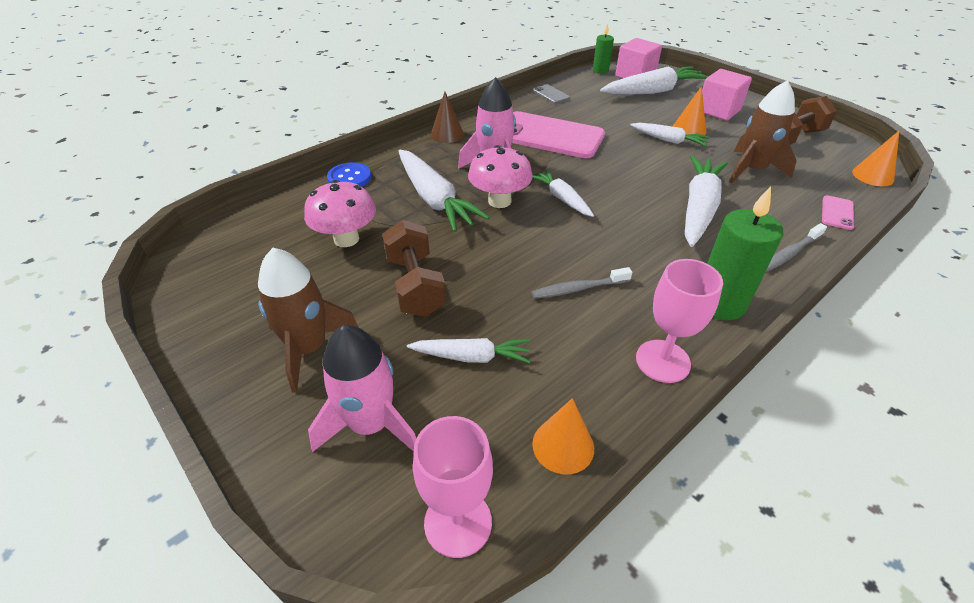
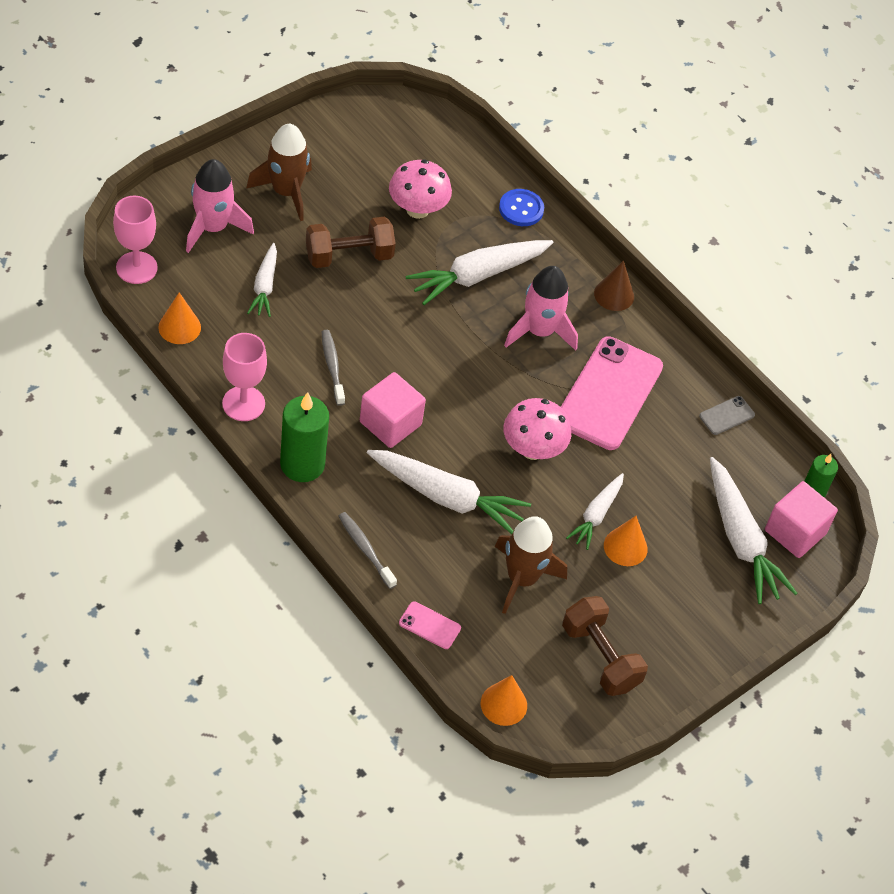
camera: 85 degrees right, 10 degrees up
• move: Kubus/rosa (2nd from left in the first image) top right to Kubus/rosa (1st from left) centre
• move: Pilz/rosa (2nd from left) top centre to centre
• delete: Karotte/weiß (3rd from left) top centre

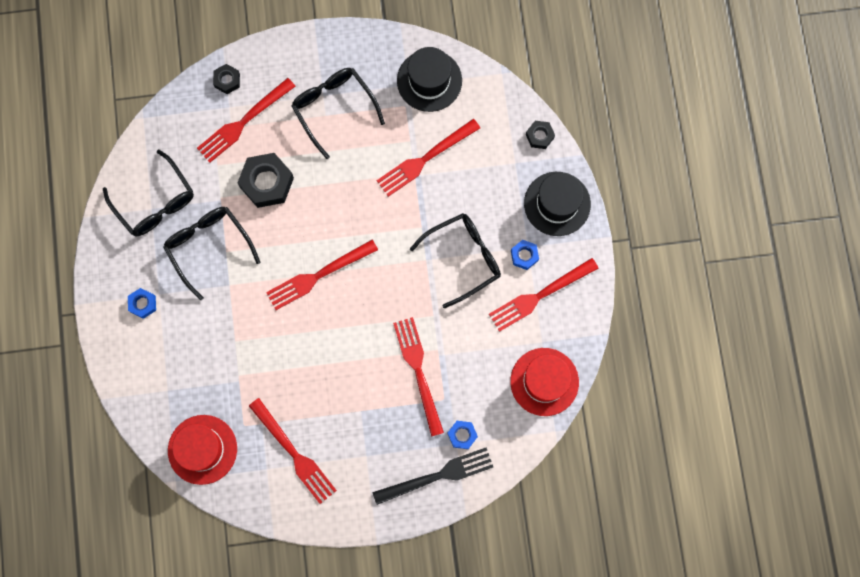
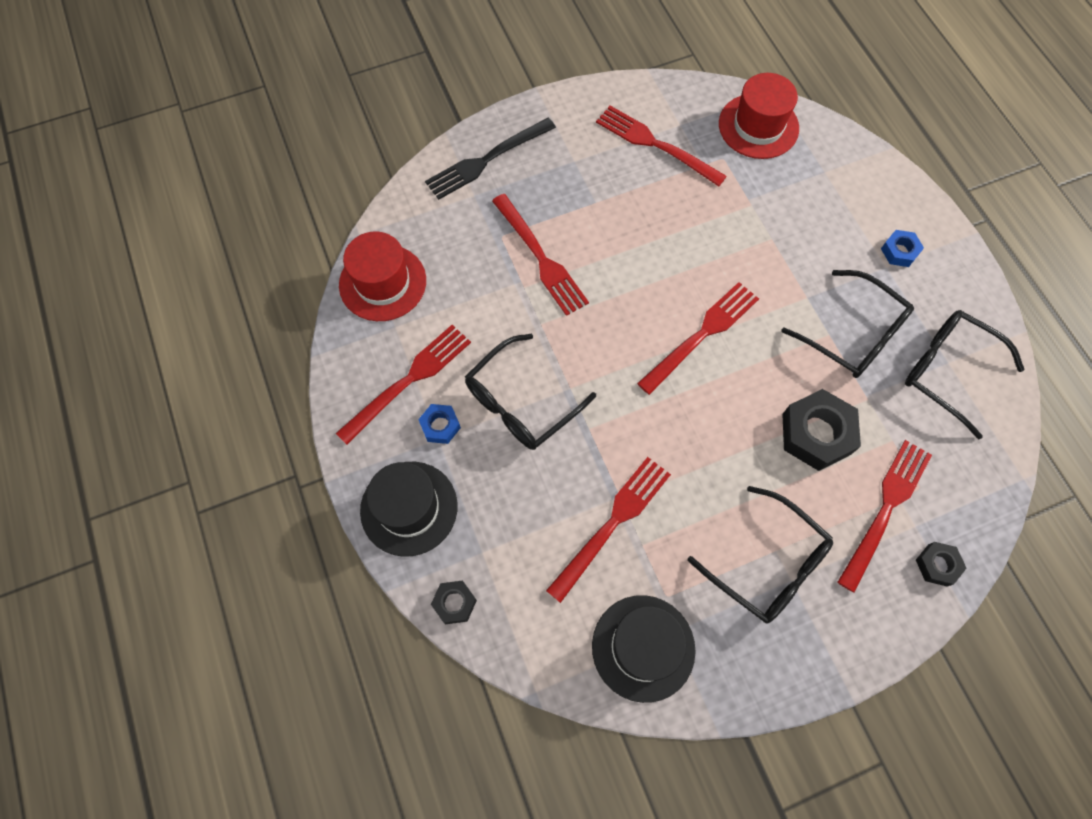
camera: 165 degrees right, 10 degrees down
• delete: Sechskantmutter/blau (2nd from left) bottom centre

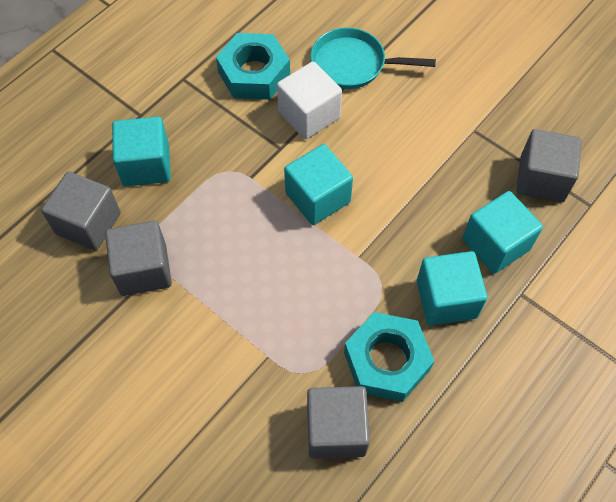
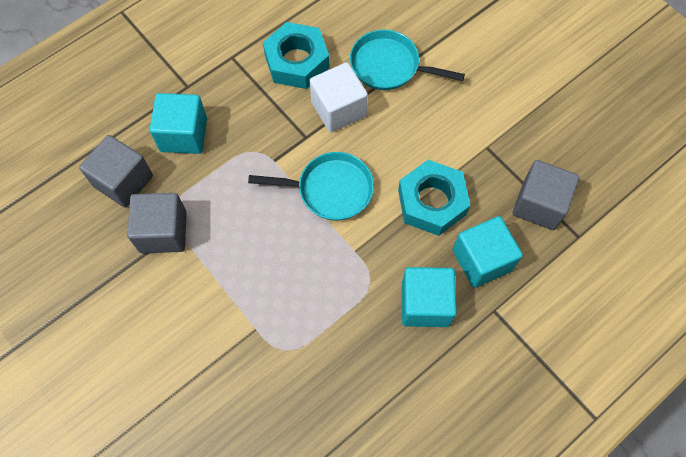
camera: 10 degrees right, 5 degrees up
• replace: Kubus/türkis (2nd from left) centre to Pfanne/türkis (1st from left) centre
• move: Sechskantmutter/türkis (2nd from left) bottom centre to centre
• delete: Kubus/grau (3rd from left) bottom centre

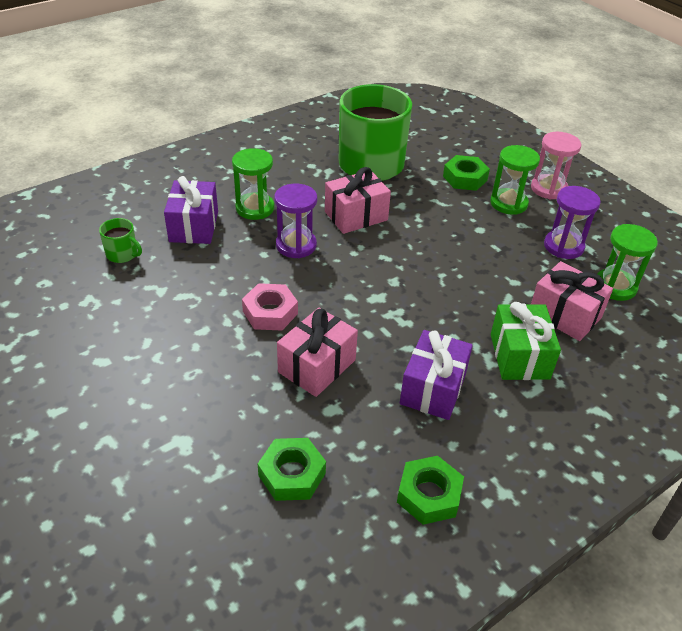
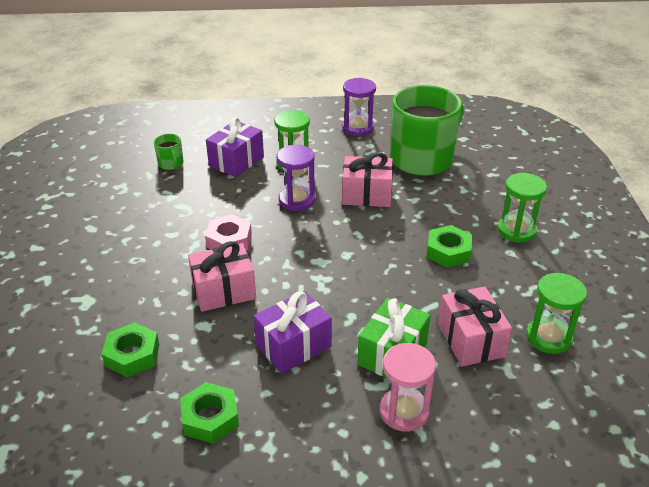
camera: 35 degrees right, 5 degrees down
• move: Sanduhr/rosa top right to bottom centre
• move: Sechskantmutter/grün (3rd from left) top right to middle right
• move: Sanduhr/lila (2nd from left) middle right to top centre

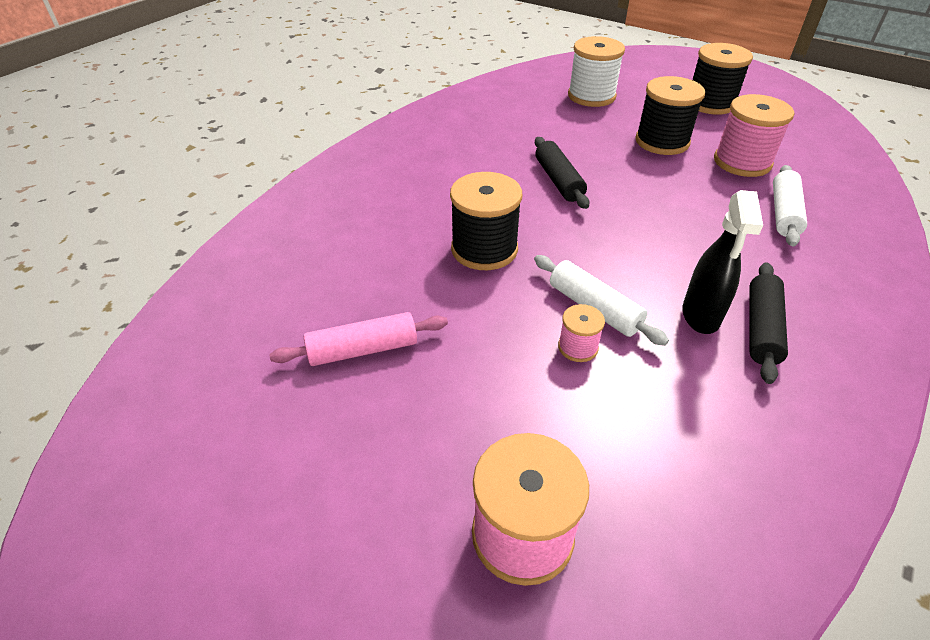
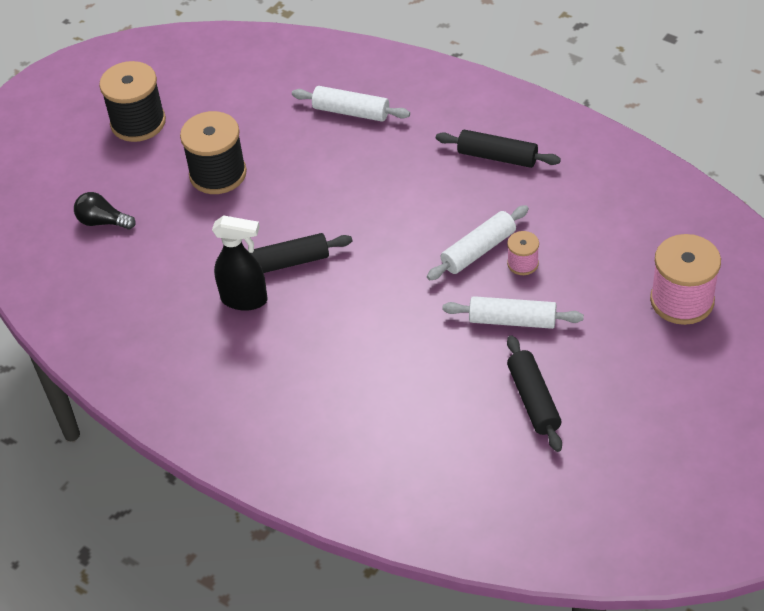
camera: 85 degrees left, 5 degrees up
• replace: Garnrolle/weiß top centre to Glühbirne/schwarz middle left
• delete: Garnrolle/rosa (3rd from left) top right
• delete: Garnrolle/schwarz (1st from left) centre
• move: Sprühflasche/schwarz middle right to middle left
• recolor: Nudelholz/rosa centre to Nudelholz/schwarz (3rd from left) middle right
• insert: Nudelholz/weiß (3rd from left) middle right

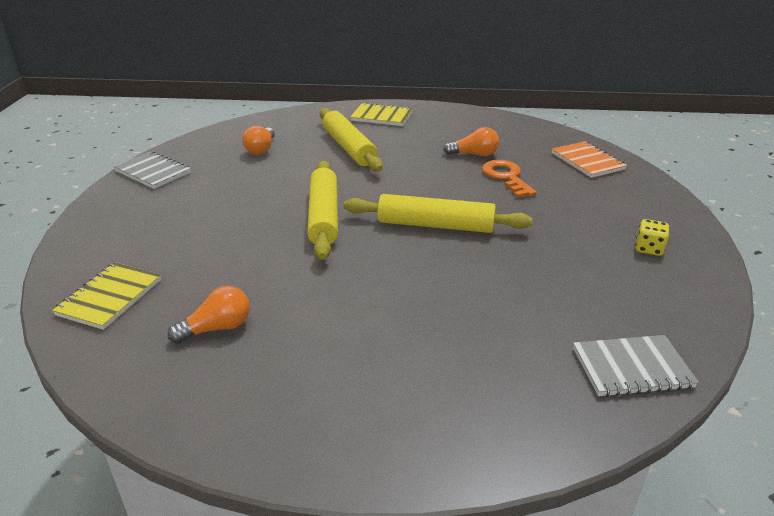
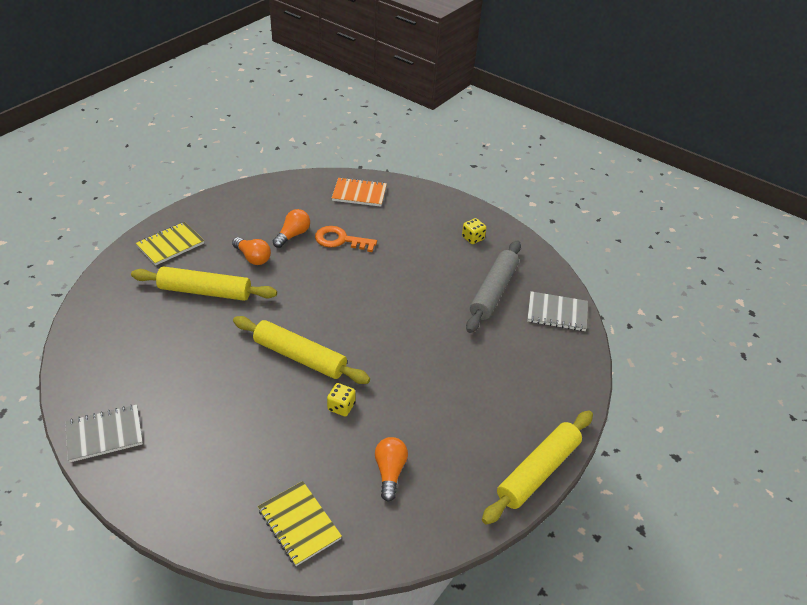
camera: 60 degrees left, 10 degrees up
• move: Glühbirne/orange (2nd from left in the first image) top centre to Glühbirne/orange (1st from left) middle left
• move: Nudelholz/gelb (3rd from left) centre to bottom centre
• rotate: Notizbuch/grau (2nd from left) bottom right = middle right 75 degrees clockwise
• insert: Nudelholz/grau centre
• insert: Spielwürfel/gelb (1st from left) centre

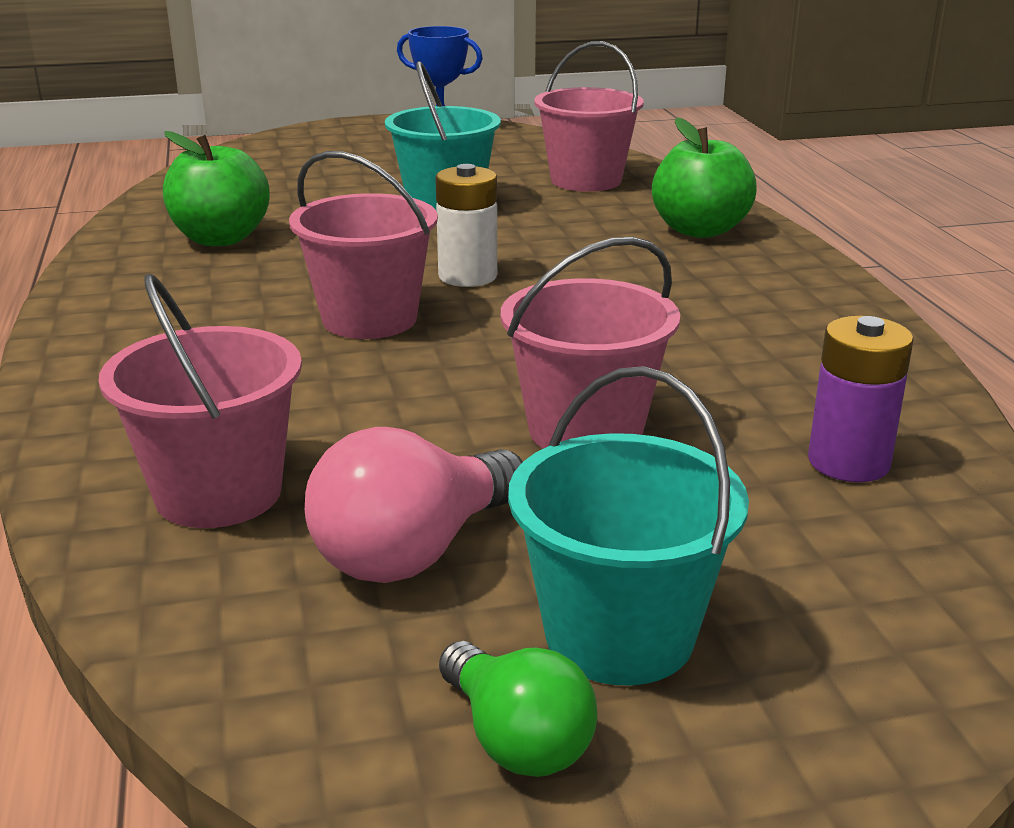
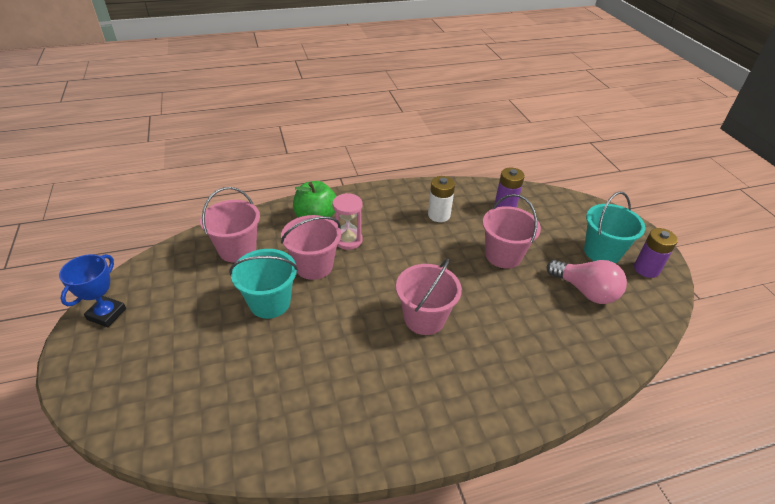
camera: 95 degrees left, 15 degrees up
• delete: Apfel/grün (1st from left) top left
• move: Batterie/weiß top centre to centre
• move: Eimer/rosa (1st from left in the first image) middle left to Eimer/rosa (2nd from left) centre
• replace: Glühbirne/grün bottom centre to Batterie/lila (2nd from left) middle right
• insert: Sanduhr/rosa centre

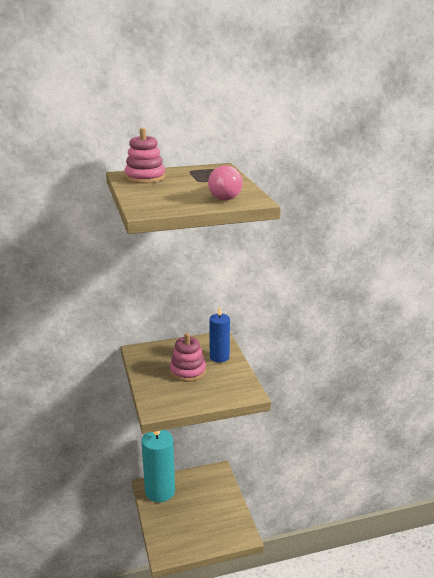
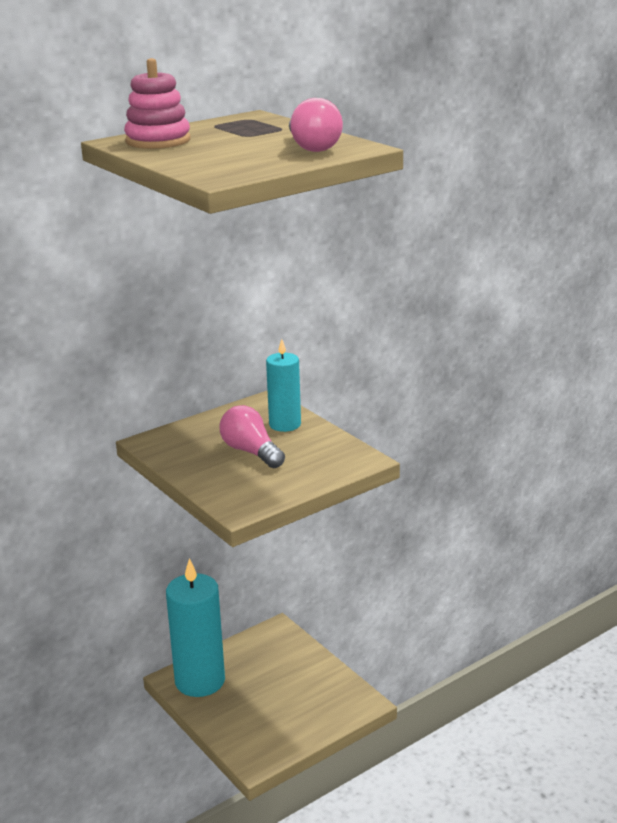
camera: 20 degrees left, 0 degrees up
• recolor: Kerze/blau centre to Kerze/türkis (2nd from left) centre
• replace: Stapelspielzeug/rosa (2nd from left) centre to Glühbirne/rosa (1st from left) centre

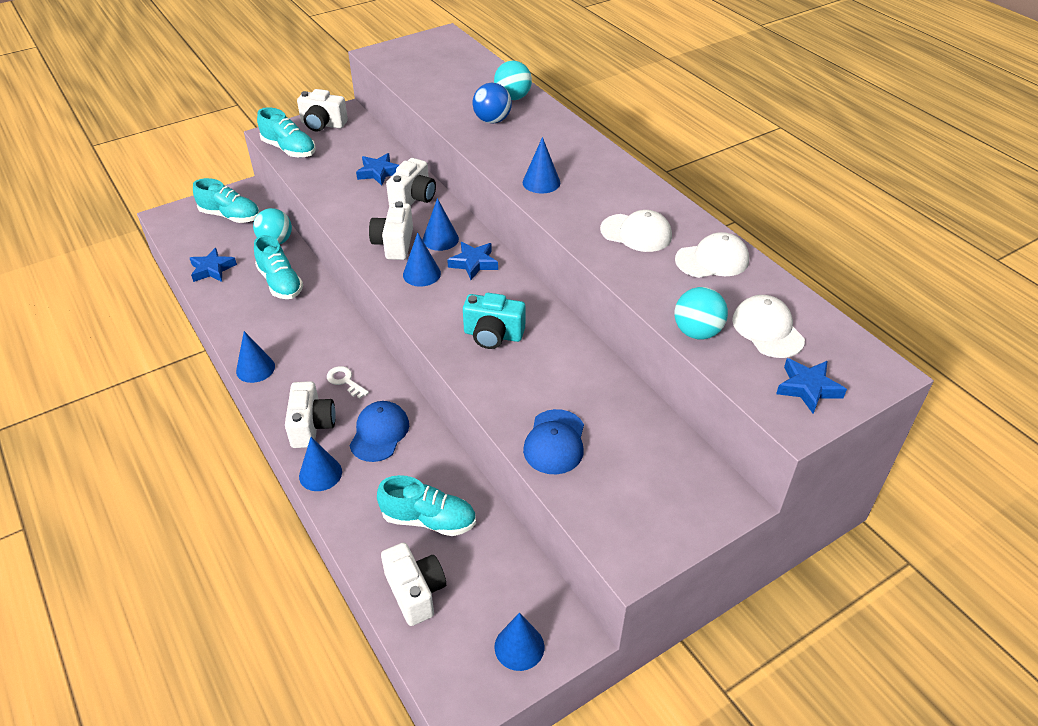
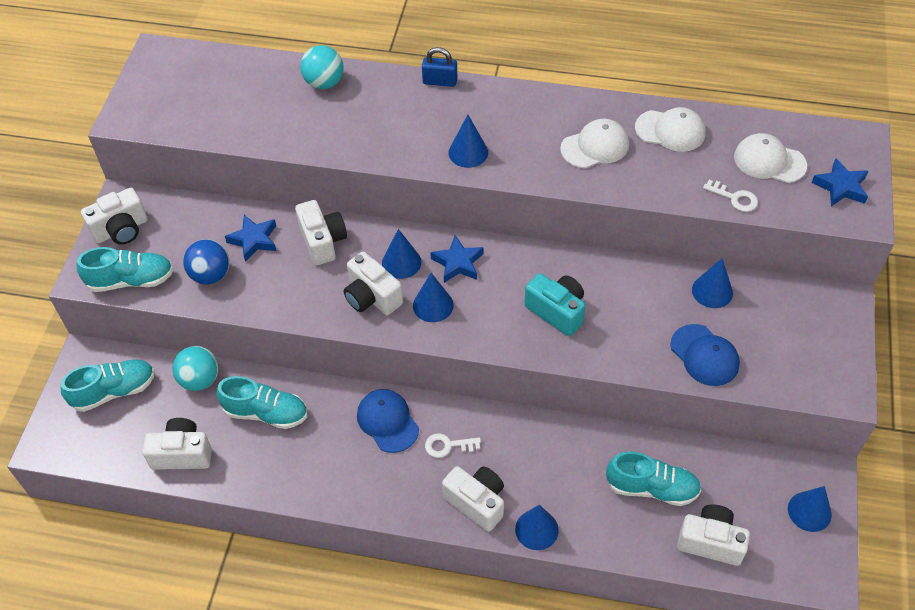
camera: 45 degrees left, 10 degrees up
• move: Ball/blau top centre to middle left
• rotate: Kappe/weiß (2nd from left) middle right = top right 75 degrees clockwise
• replace: Stern/blau (1st from left) middle left to Kamera/weiß (2nd from left) bottom left
• replace: Ball/türkis (3rd from left) middle right to Schlüssel/weiß (2nd from left) top right
• rotate: Kamera/türkis centre = centre 105 degrees counterclockwise
• move: Kegel/blau (1st from left in the first image) middle left to Kegel/blau (5th from left) middle right
• move: Kappe/blau (1st from left) centre to bottom centre
• rotate: Schuh/türkis (4th from left) bottom centre = bottom right 45 degrees clockwise
• insert: Vorhängeschloss/blau top centre

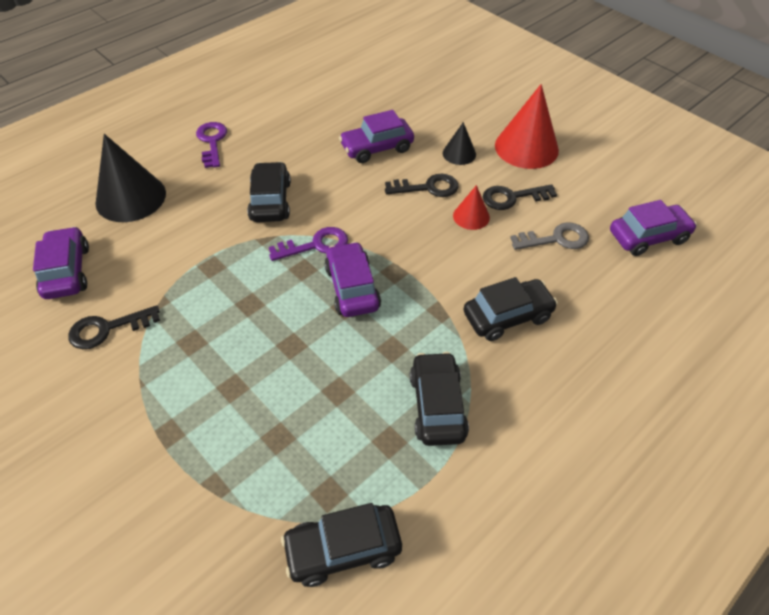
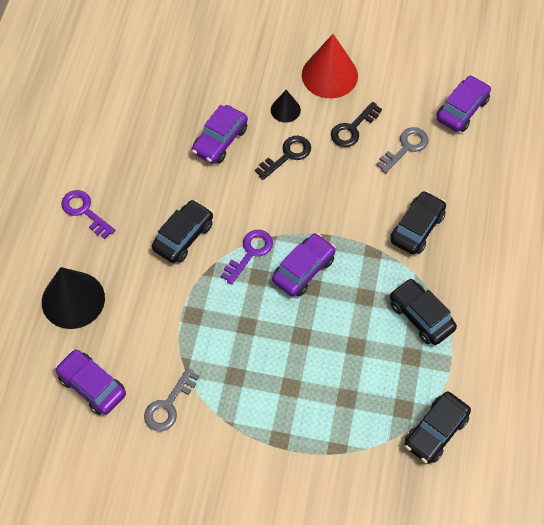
camera: 35 degrees left, 10 degrees up
• rotate: Auto/schwarz (1st from left) top centre = centre 75 degrees clockwise
• delete: Kegel/rot (1st from left) centre
• rotate: Auto/lila (2nd from left in the first image) centre = centre 90 degrees clockwise
• recolor: Schlüssel/schwarz (1st from left) middle left to Schlüssel/grau (1st from left) bottom left

